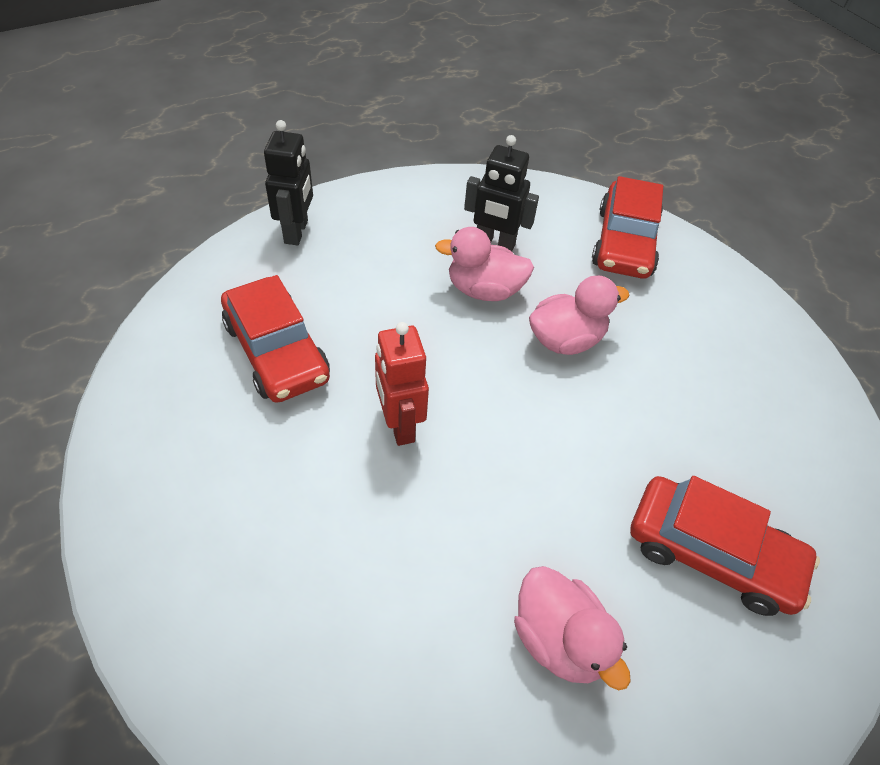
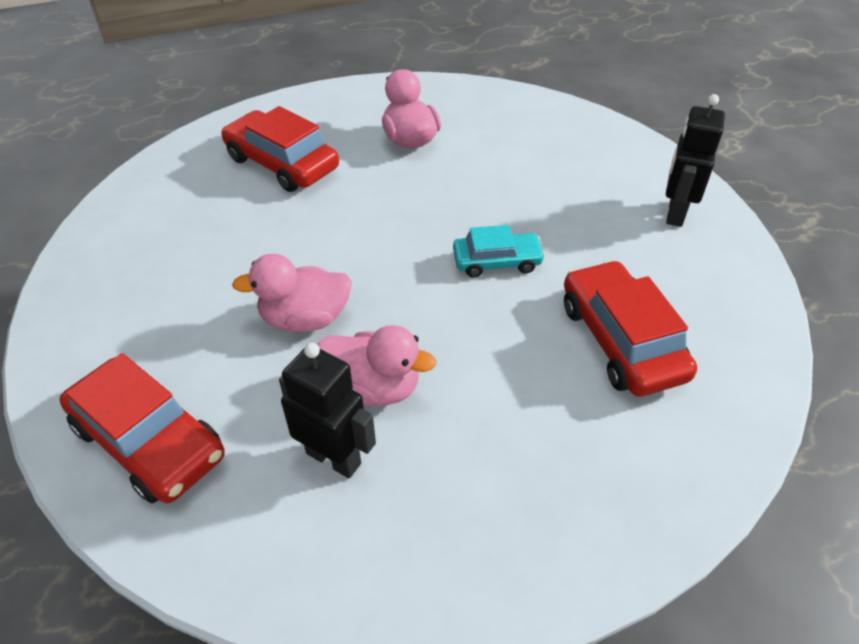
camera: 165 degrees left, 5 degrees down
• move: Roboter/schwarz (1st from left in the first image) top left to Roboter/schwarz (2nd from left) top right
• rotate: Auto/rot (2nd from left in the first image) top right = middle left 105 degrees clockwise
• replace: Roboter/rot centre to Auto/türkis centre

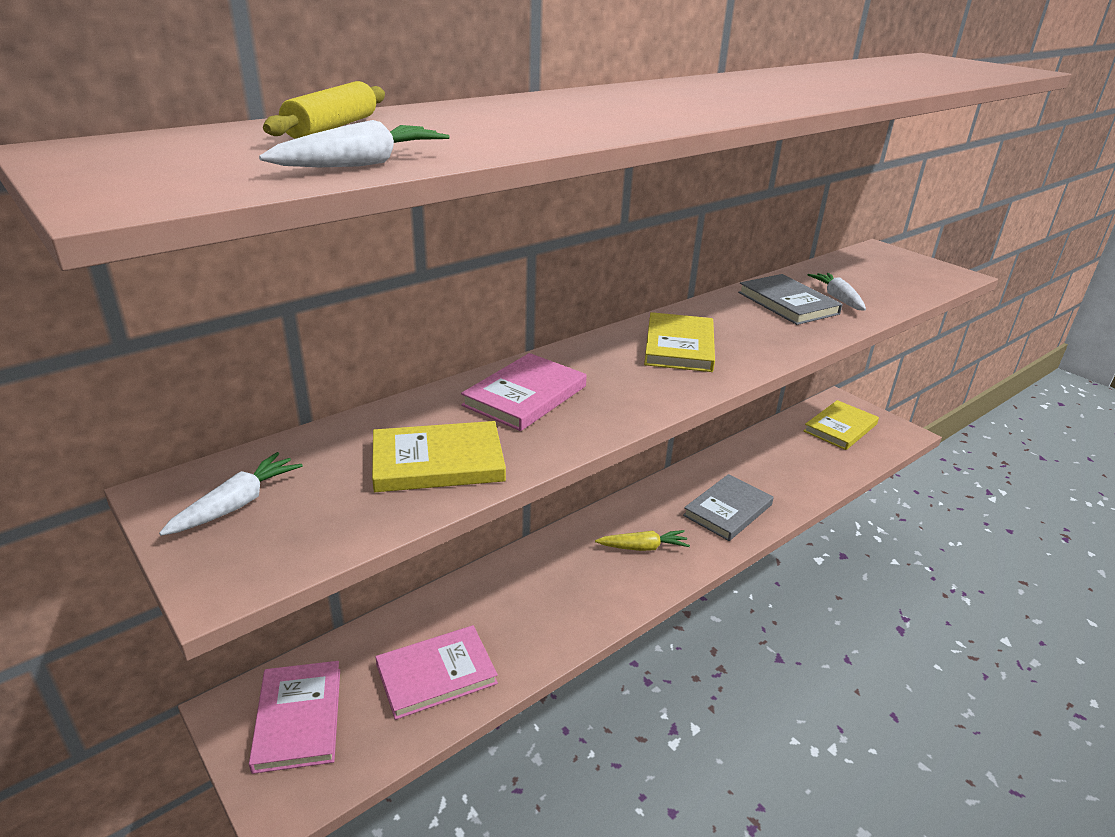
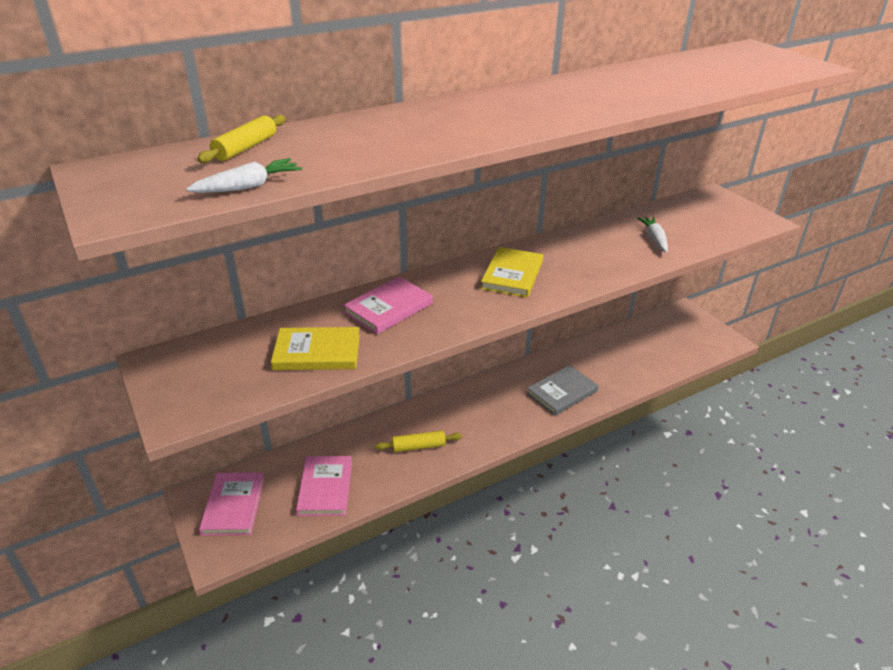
camera: 10 degrees right, 5 degrees up
• delete: Buch/grau (2nd from left) middle right
• delete: Buch/gelb (3rd from left) middle right
• delete: Karotte/weiß (1st from left) middle left
• delete: Karotte/gelb centre
• rotate: Buch/rosa (2nd from left) bottom centre = bottom centre 75 degrees counterclockwise
• insert: Nudelholz/gelb (2nd from left) centre

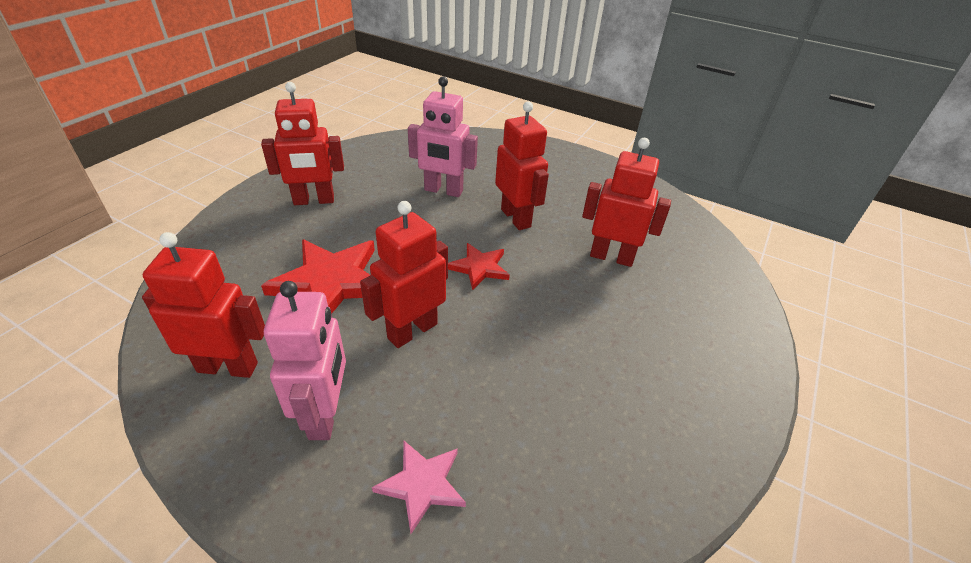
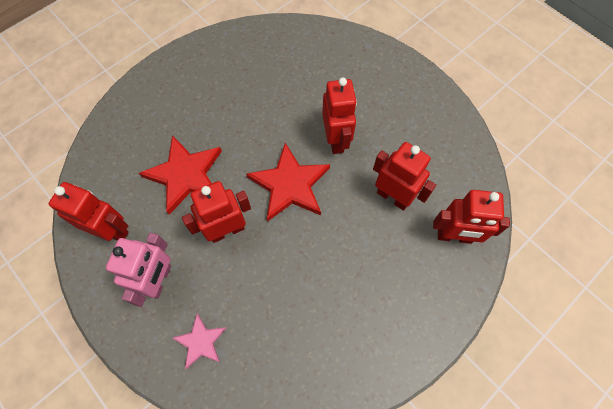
camera: 20 degrees right, 25 degrees up
• delete: Roboter/rosa (2nd from left) top centre
• move: Roboter/rot (2nd from left in the first image) top left to Roboter/rot (5th from left) middle right
• resize: Stern/rot (2nd from left) centre = centre x1.80

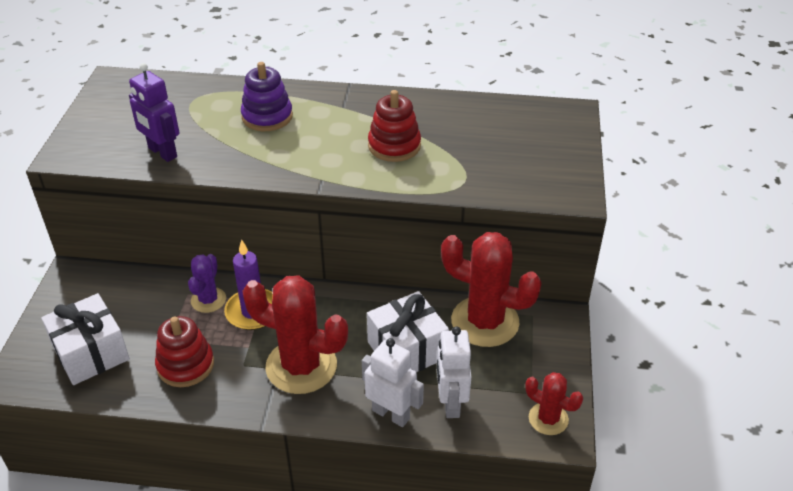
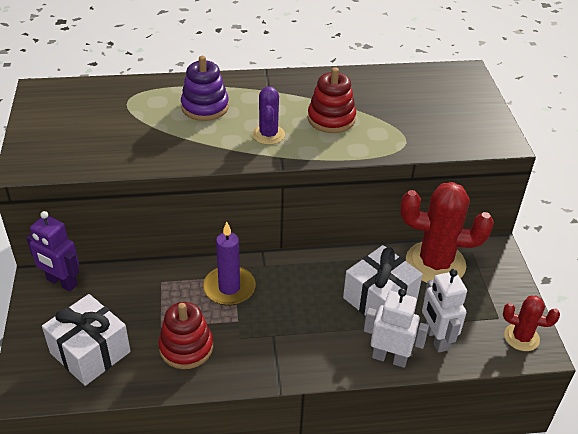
camera: 15 degrees left, 0 degrees up
• move: Roboter/lila top left to middle left
• move: Kaktus/lila middle left to top centre
• delete: Kaktus/rot (1st from left) bottom centre

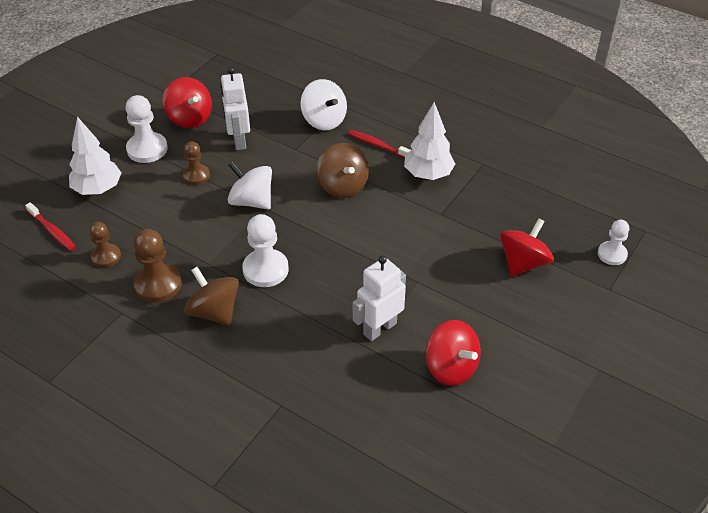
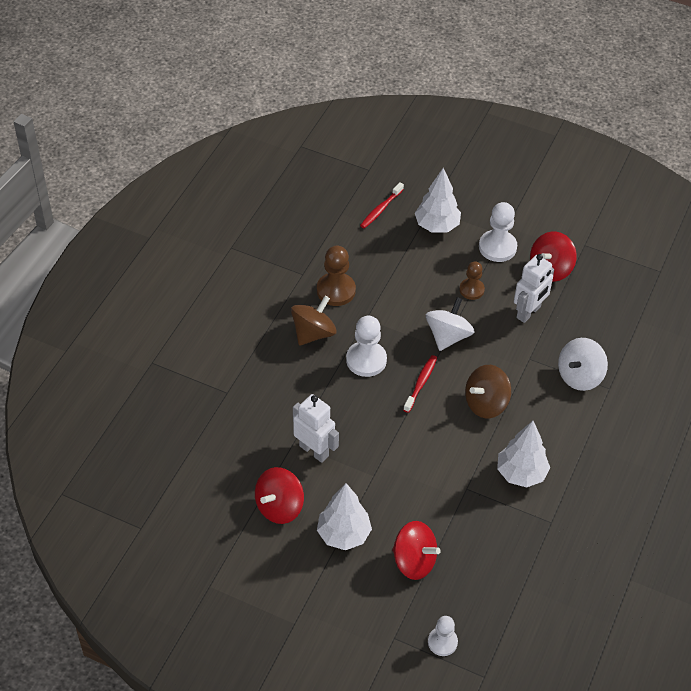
camera: 80 degrees right, 5 degrees up
• rotate: Roboter/weiß (1st from left in the first image) top left = middle right 150 degrees clockwise
• move: Zahnbürste/rot (2nd from left) top centre to centre
• delete: Bauer/braun (1st from left) middle left
• insert: Baum/weiß (1st from left) bottom centre

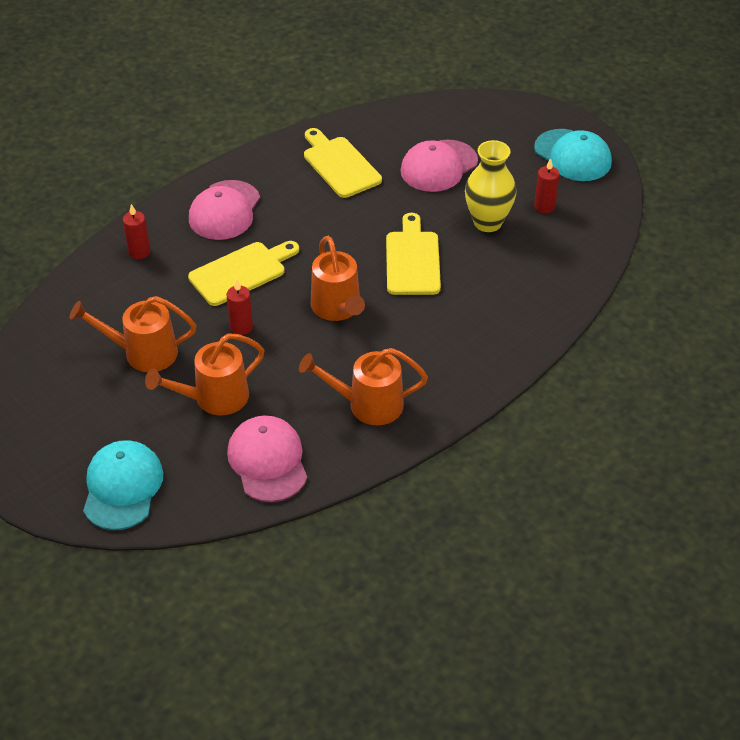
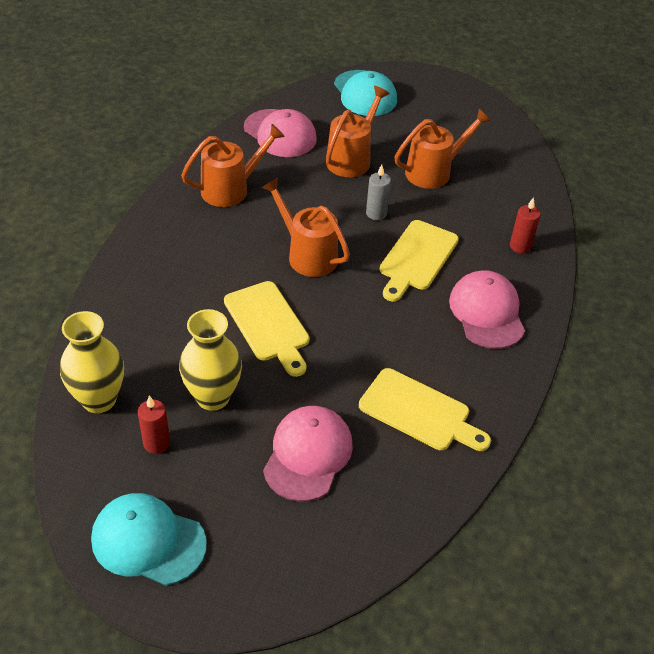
camera: 150 degrees right, 0 degrees up
• recolor: Kerze/rot (2nd from left) middle left to Kerze/grau top centre
• insert: Vase/gelb (1st from left) middle left

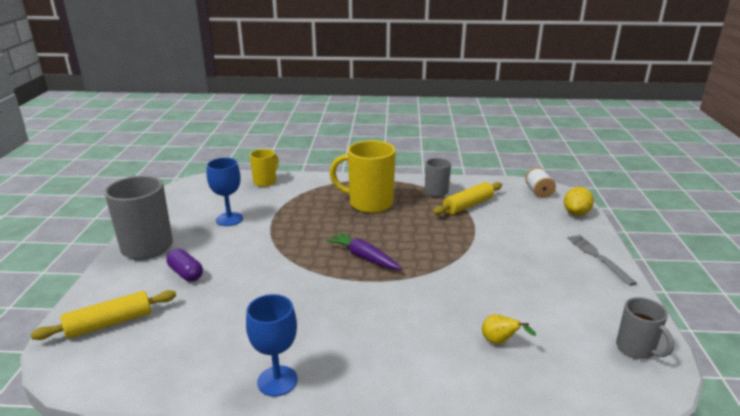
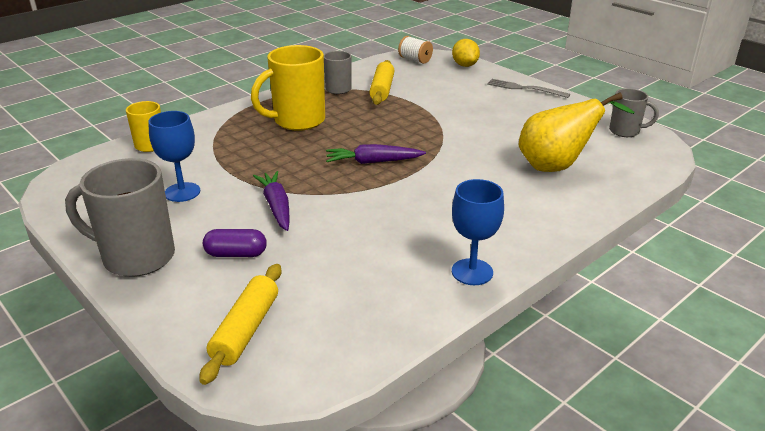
camera: 45 degrees left, 5 degrees up
• resize: Birne/gelb bottom right = top right x2.35
• insert: Karotte/lila (1st from left) centre

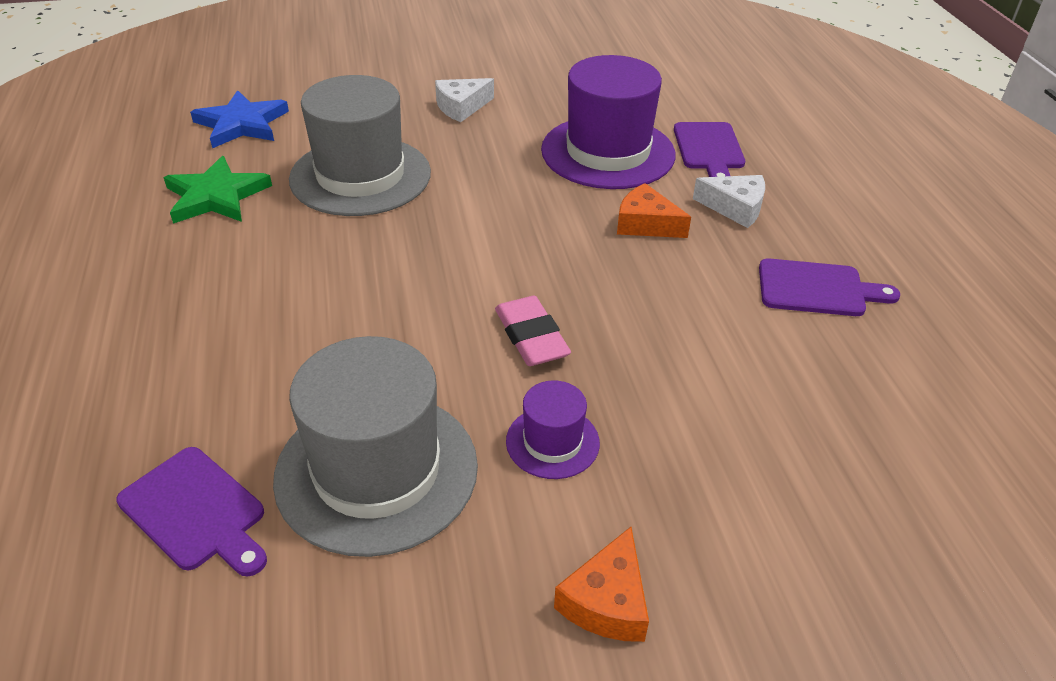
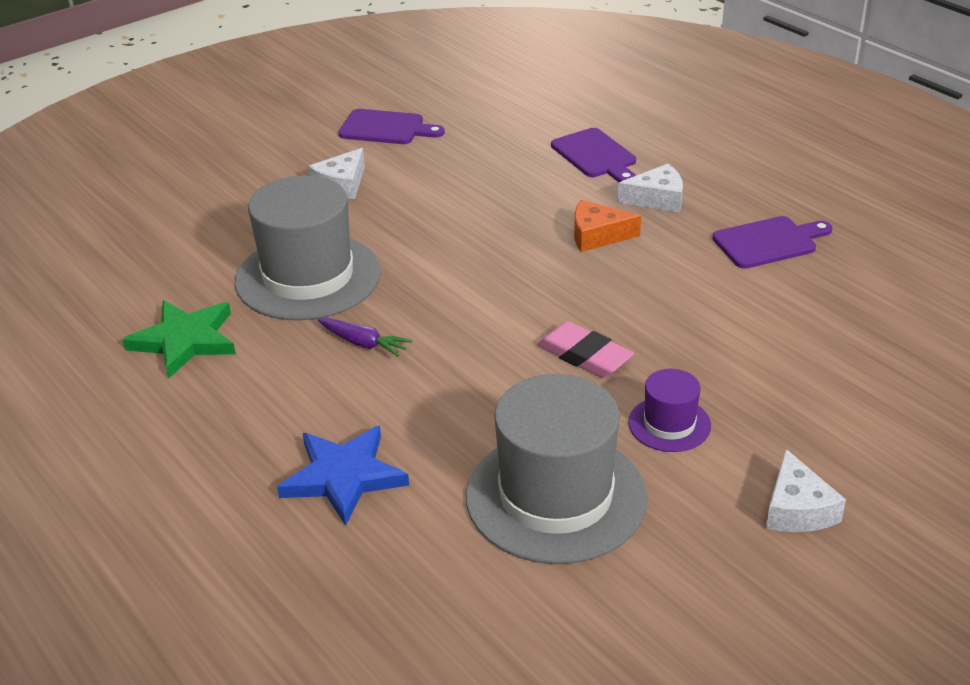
camera: 25 degrees left, 5 degrees down
• delete: Hut/lila (2nd from left) top centre
• move: Stern/blau top left to bottom centre
• move: Schneidebrett/lila (1st from left) bottom left to top centre
• recolor: Käse/orange (1st from left) bottom centre to Käse/weiß (3rd from left) bottom right
• insert: Karotte/lila centre

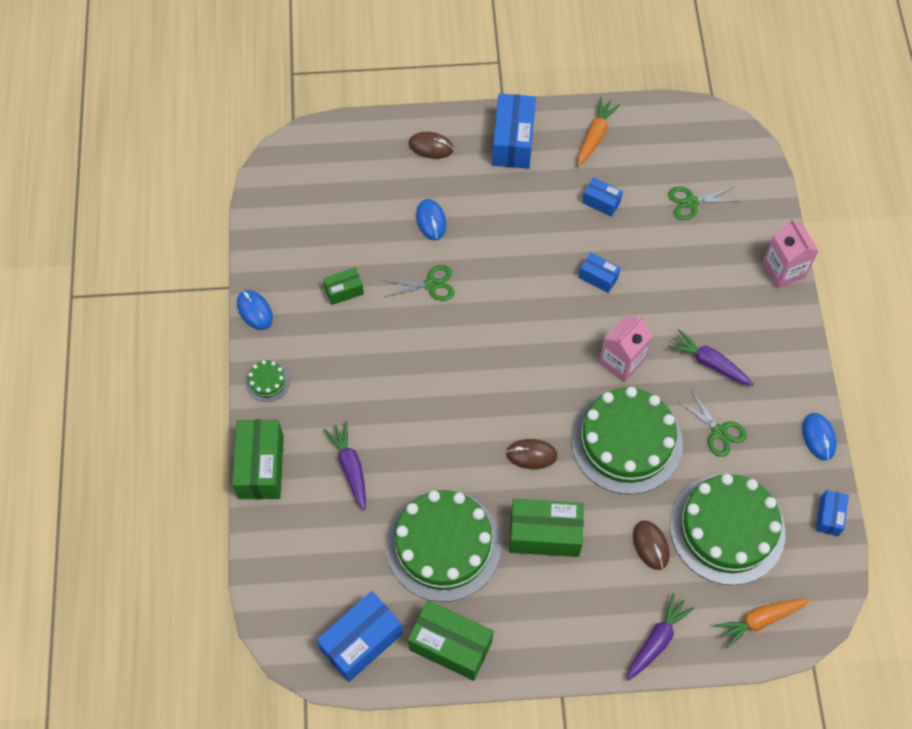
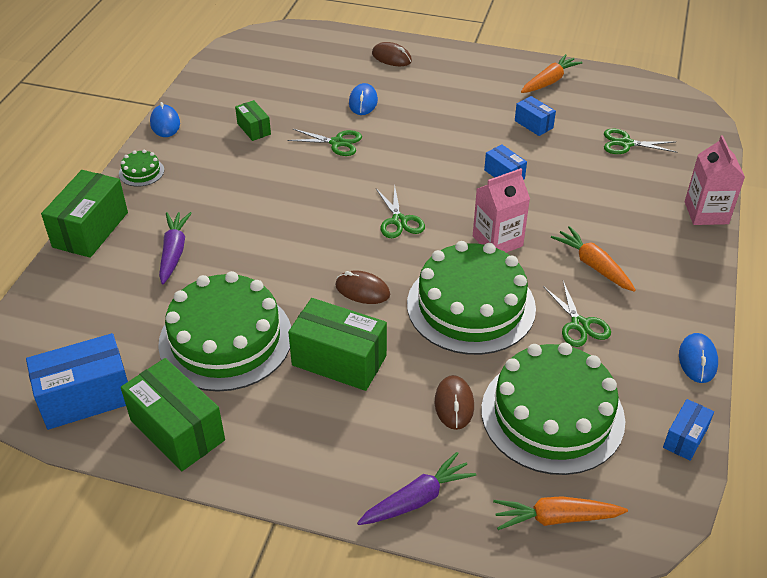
camera: 20 degrees right, 20 degrees down
• delete: Schachtel/blau (2nd from left) top centre
• rotate: Schachtel/grün (2nd from left in the first image) centre = top left 60 degrees clockwise
• recolor: Karotte/lila (3rd from left) middle right to Karotte/orange (3rd from left) middle right
• insert: Schere/grün (2nd from left) centre

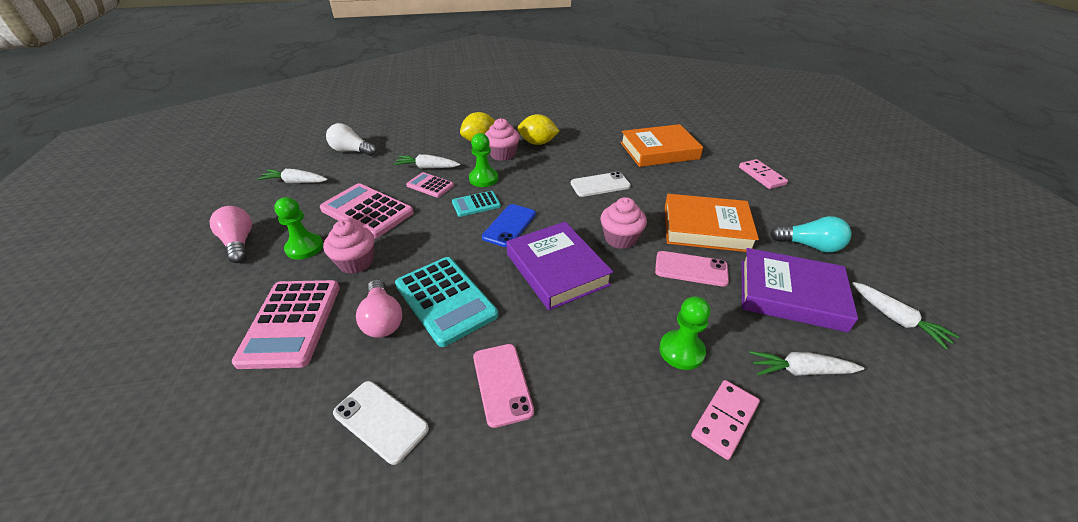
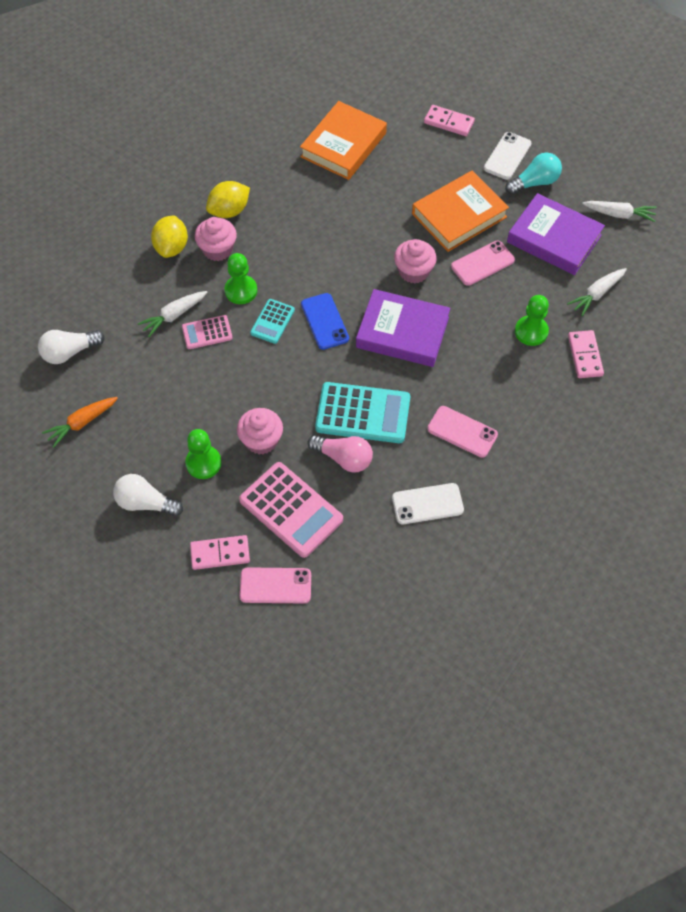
camera: 45 degrees left, 20 degrees up
• recolor: Karotte/weiß (1st from left) middle left to Karotte/orange middle left
• move: Handy/weiß (2nd from left) centre to top right
• delete: Taschenrechner/rosa (2nd from left) centre
• recolor: Glühbirne/rosa (1st from left) middle left to Glühbirne/weiß (2nd from left) middle left
• rotate: Buch/lila (2nd from left) middle right = top right 60 degrees clockwise
• insert: Dominostein/rosa (1st from left) middle left
• insert: Handy/rosa (1st from left) centre

